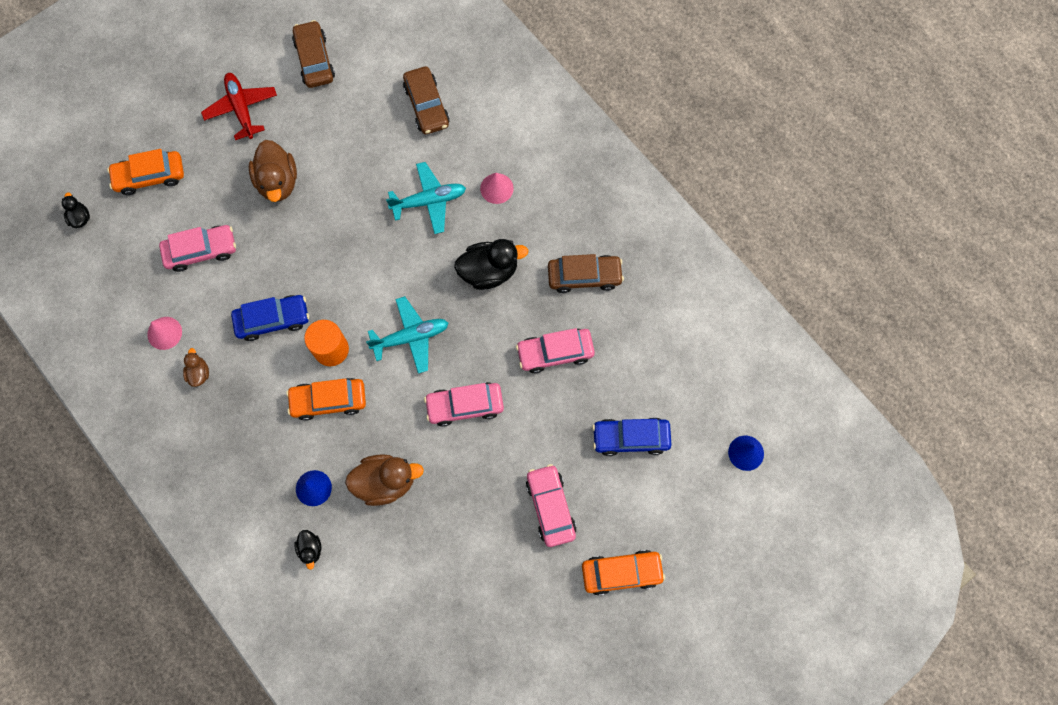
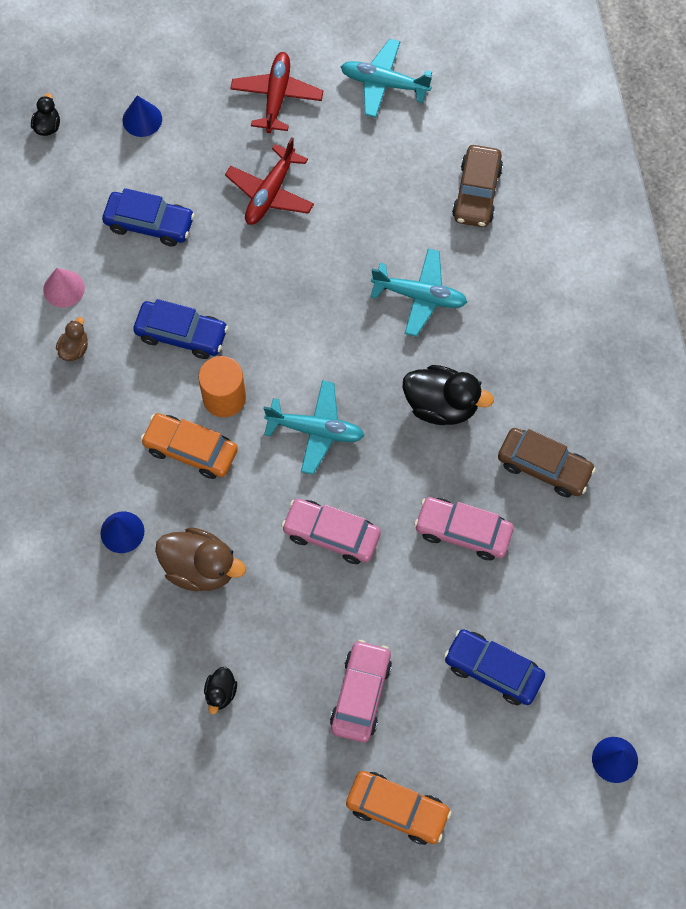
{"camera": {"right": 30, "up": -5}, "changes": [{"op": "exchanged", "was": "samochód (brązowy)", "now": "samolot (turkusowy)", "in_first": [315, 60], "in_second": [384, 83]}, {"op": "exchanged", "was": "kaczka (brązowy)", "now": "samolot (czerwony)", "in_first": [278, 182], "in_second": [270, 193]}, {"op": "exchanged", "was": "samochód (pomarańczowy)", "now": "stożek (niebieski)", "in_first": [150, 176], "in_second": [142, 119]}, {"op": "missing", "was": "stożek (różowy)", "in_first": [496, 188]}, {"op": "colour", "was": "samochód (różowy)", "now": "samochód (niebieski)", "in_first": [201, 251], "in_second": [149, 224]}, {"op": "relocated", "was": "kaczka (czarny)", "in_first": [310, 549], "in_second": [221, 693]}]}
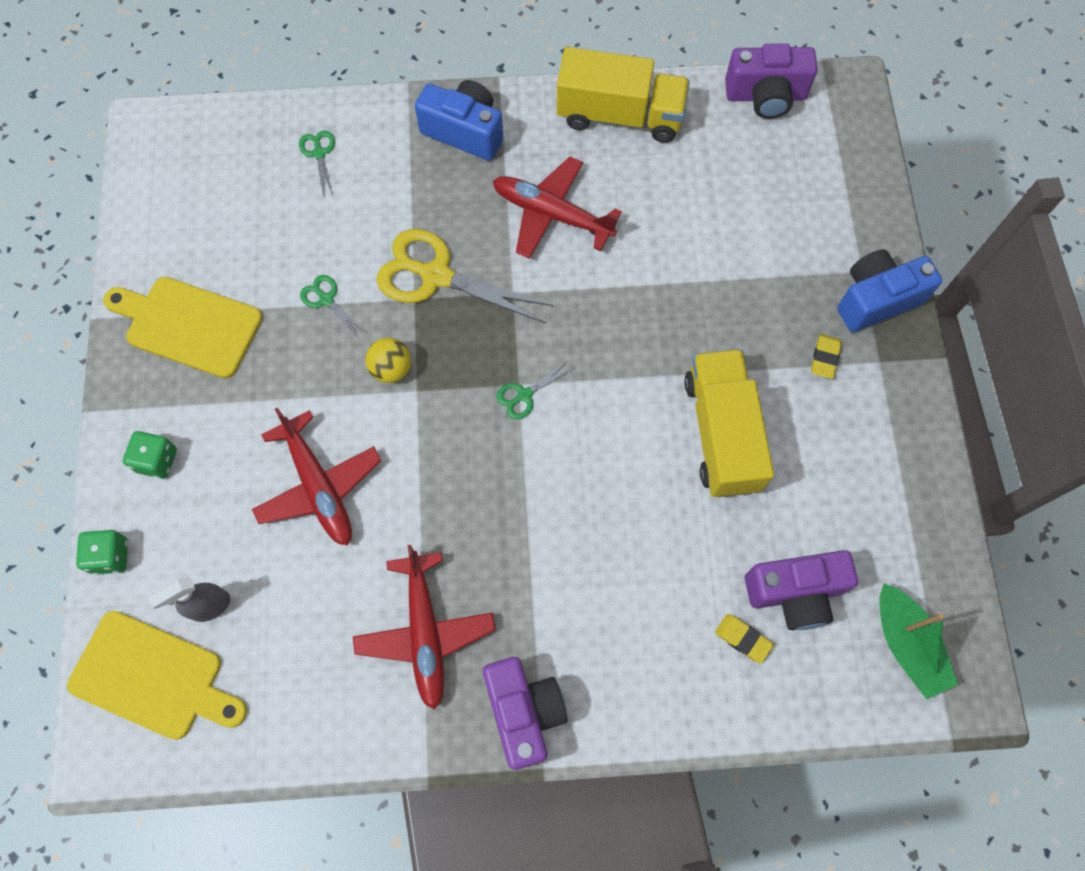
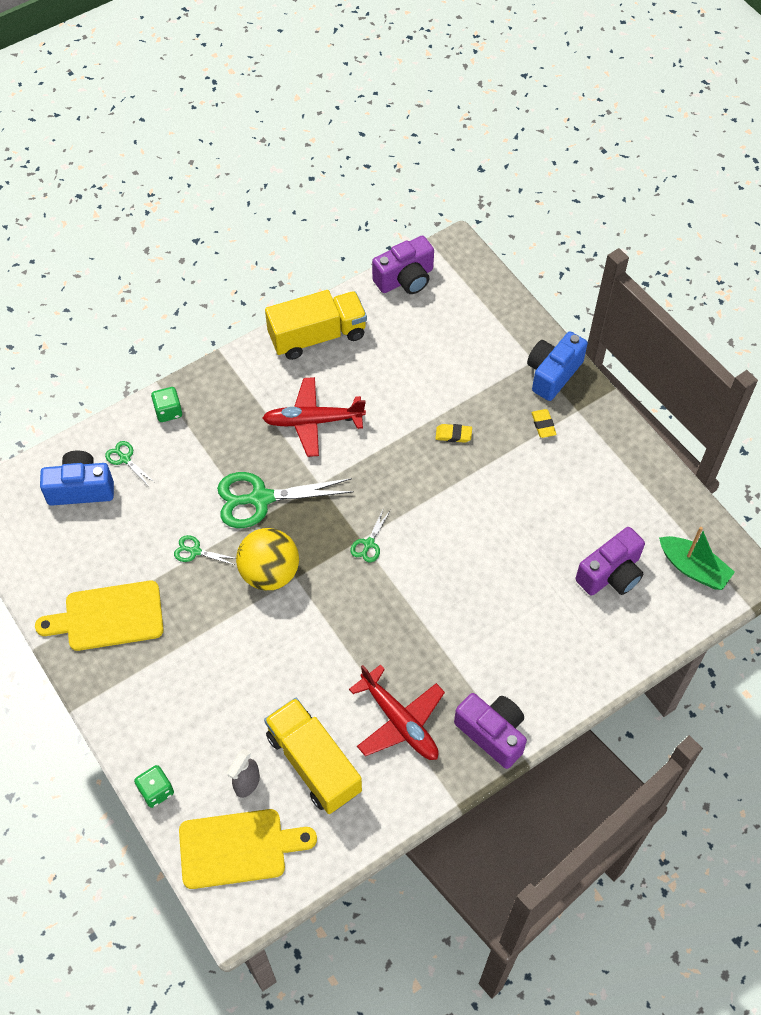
{"camera": {"right": -30, "up": -10}, "changes": [{"op": "relocated", "was": "aparat fotograficzny (niebieski)", "in_first": [464, 131], "in_second": [81, 488]}, {"op": "colour", "was": "nożyczki (żółty)", "now": "nożyczki (zielony)", "in_first": [436, 276], "in_second": [261, 499]}, {"op": "size", "was": "piłka (żółty)", "in_first": [391, 369], "in_second": [269, 573], "ratio": 1.81}, {"op": "relocated", "was": "ciężarówka (żółty)", "in_first": [721, 433], "in_second": [313, 763]}, {"op": "missing", "was": "samolot (czerwony)", "in_first": [318, 485]}, {"op": "relocated", "was": "kostka do gry (zielony)", "in_first": [157, 460], "in_second": [168, 411]}, {"op": "relocated", "was": "gumka do mazania (żółty)", "in_first": [743, 639], "in_second": [453, 435]}]}
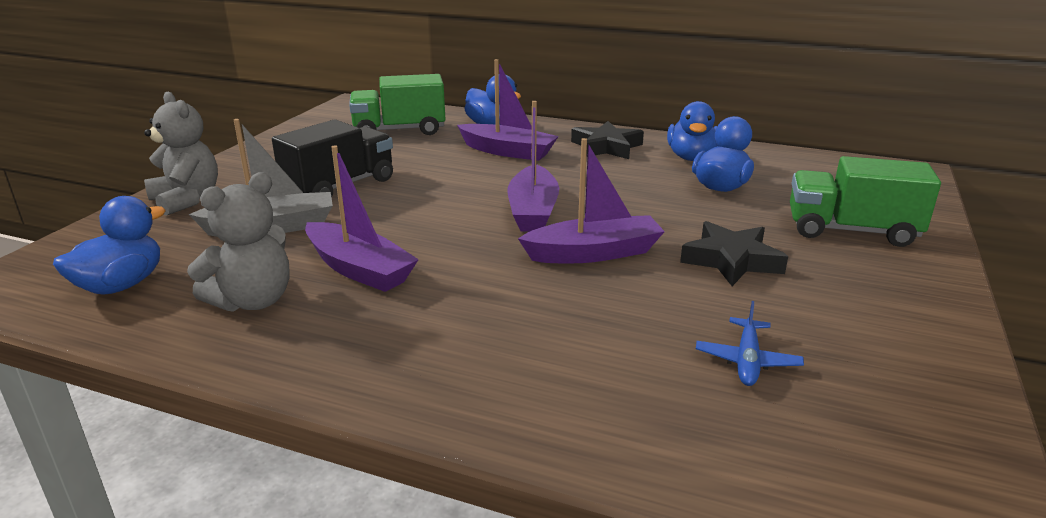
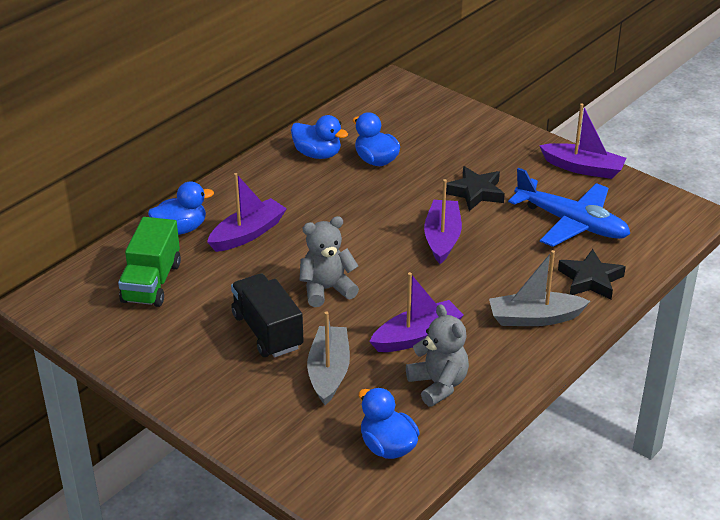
{"camera": {"right": -70, "up": 10}, "changes": [{"op": "relocated", "was": "miś (szary)", "in_first": [187, 200], "in_second": [327, 289]}, {"op": "relocated", "was": "łódka (fioletowy)", "in_first": [533, 211], "in_second": [583, 168]}, {"op": "relocated", "was": "gwiazda (czarny)", "in_first": [606, 147], "in_second": [590, 280]}, {"op": "missing", "was": "ciężarówka (zielony)", "in_first": [851, 231]}, {"op": "size", "was": "samolot (niebieski)", "in_first": [747, 361], "in_second": [572, 223], "ratio": 2.25}, {"op": "appeared", "now": "łódka (szary)", "in_second": [534, 318]}]}
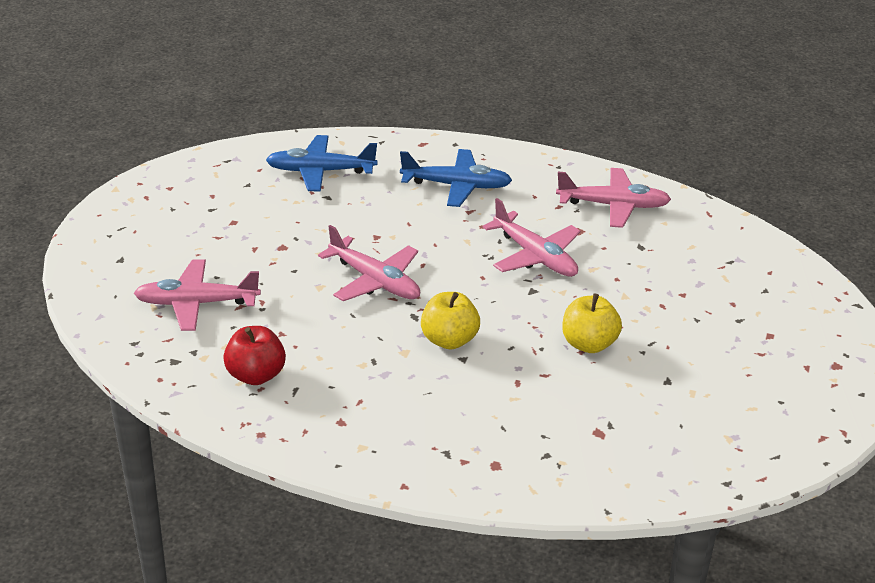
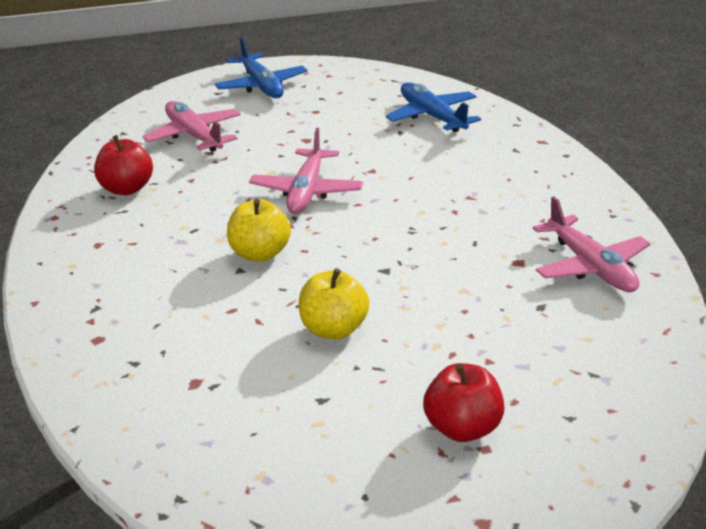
{"camera": {"right": 60, "up": -5}, "changes": [{"op": "relocated", "was": "samolot (niebieski)", "in_first": [456, 186], "in_second": [261, 86]}, {"op": "missing", "was": "samolot (różowy)", "in_first": [535, 256]}, {"op": "appeared", "now": "jabłko (czerwony)", "in_second": [463, 429]}]}
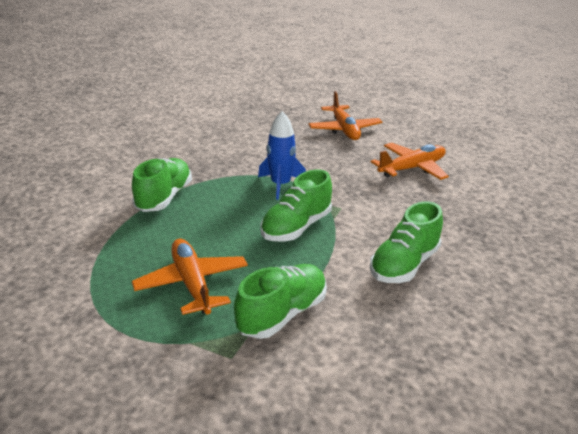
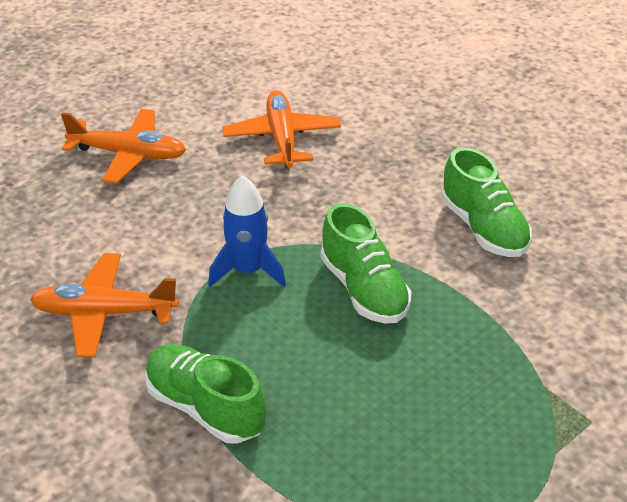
{"camera": {"right": -65, "up": 10}, "changes": [{"op": "relocated", "was": "samolot (pomarańczowy)", "in_first": [192, 283], "in_second": [104, 313]}, {"op": "missing", "was": "but (zielony)", "in_first": [282, 314]}]}
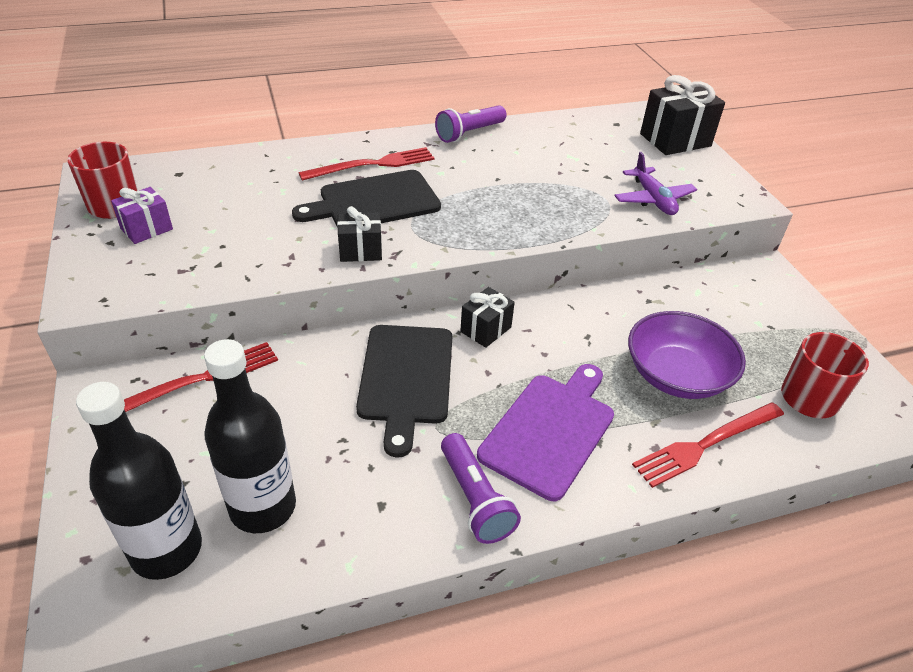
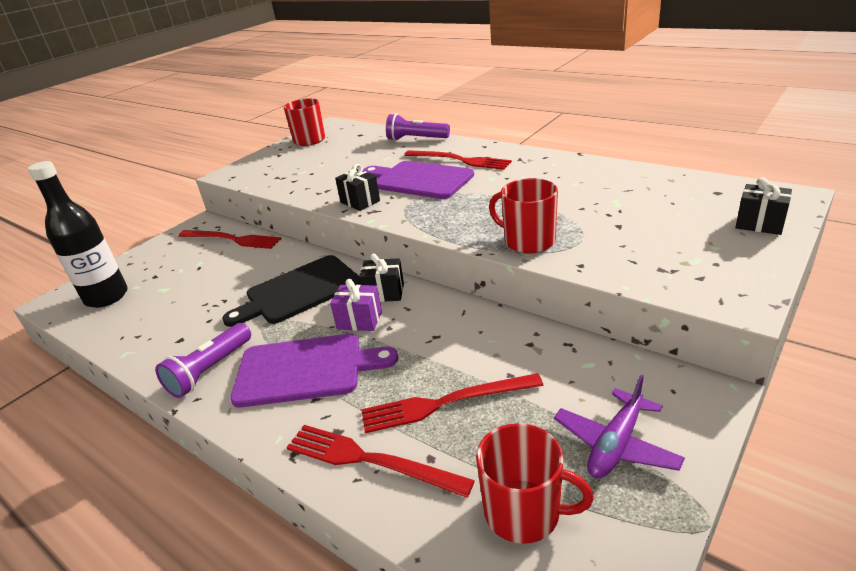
{"camera": {"right": 60, "up": -10}, "changes": [{"op": "size", "was": "prezent (czarny)", "in_first": [675, 140], "in_second": [759, 224], "ratio": 0.58}, {"op": "relocated", "was": "latarka (fioletowy)", "in_first": [469, 133], "in_second": [416, 139]}, {"op": "relocated", "was": "samolot (fioletowy)", "in_first": [653, 199], "in_second": [616, 444]}, {"op": "colour", "was": "deska do krojenia (czarny)", "now": "deska do krojenia (fioletowy)", "in_first": [374, 202], "in_second": [419, 180]}, {"op": "relocated", "was": "prezent (fioletowy)", "in_first": [146, 229], "in_second": [359, 320]}, {"op": "exchanged", "was": "miska (fioletowy)", "now": "widelec (czerwony)", "in_first": [676, 375], "in_second": [445, 403]}, {"op": "missing", "was": "butelka (czarny)", "in_first": [263, 507]}, {"op": "appeared", "now": "kubek (czerwony)", "in_second": [528, 241]}]}
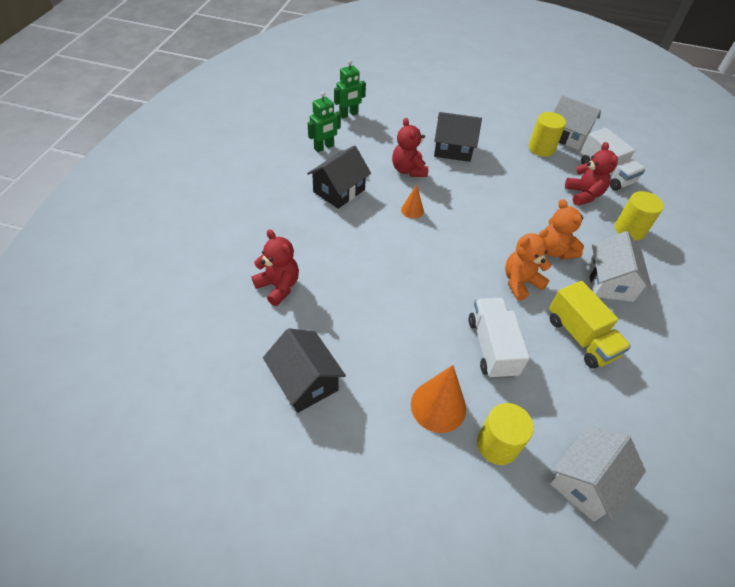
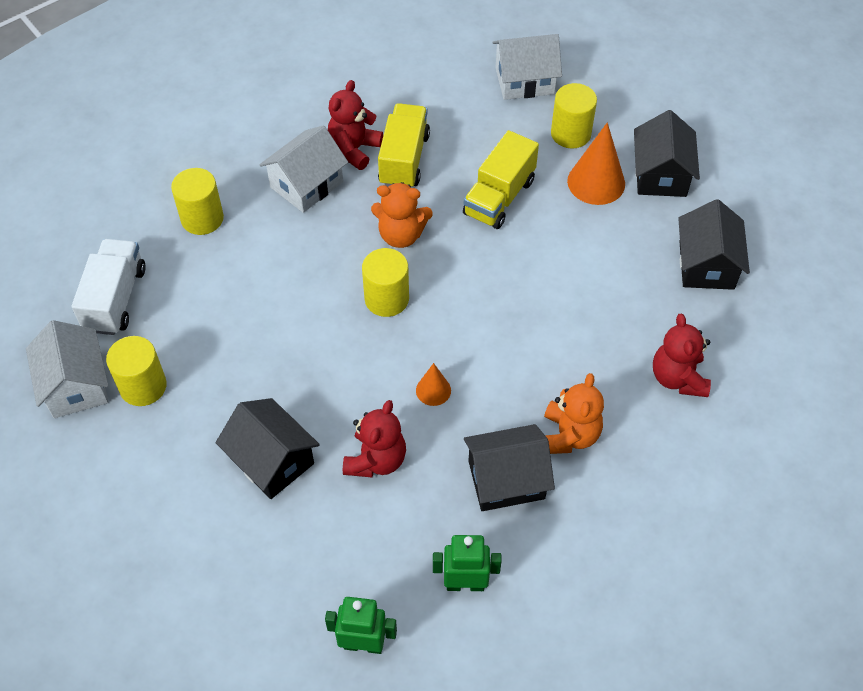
{"camera": {"right": -140, "up": 5}, "changes": [{"op": "relocated", "was": "miś (czerwony)", "in_first": [583, 195], "in_second": [354, 149]}, {"op": "relocated", "was": "miś (pomarańczowy)", "in_first": [555, 250], "in_second": [569, 435]}, {"op": "colour", "was": "ciężarówka (biały)", "now": "ciężarówka (żółty)", "in_first": [492, 347], "in_second": [499, 197]}, {"op": "appeared", "now": "domek (czarny)", "in_second": [661, 175]}, {"op": "appeared", "now": "walec (żółty)", "in_second": [386, 299]}]}
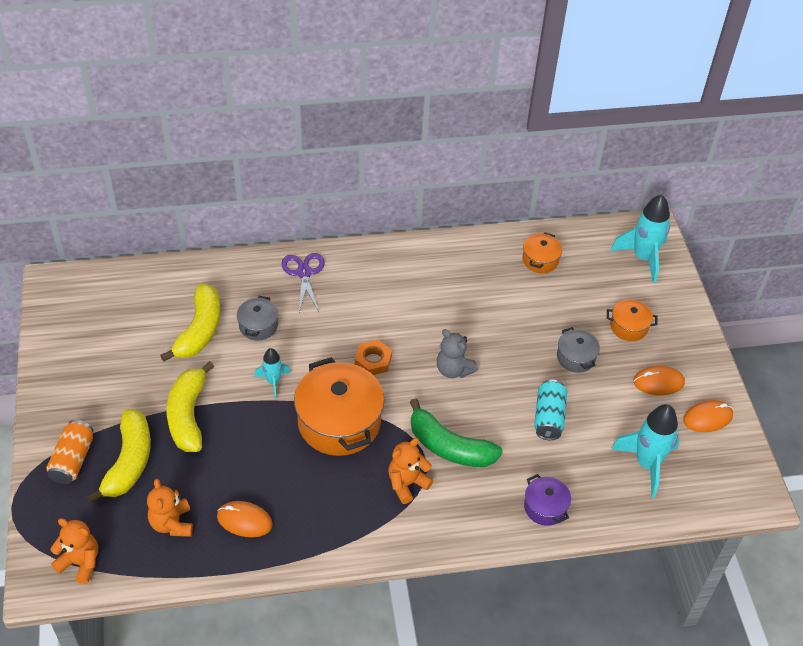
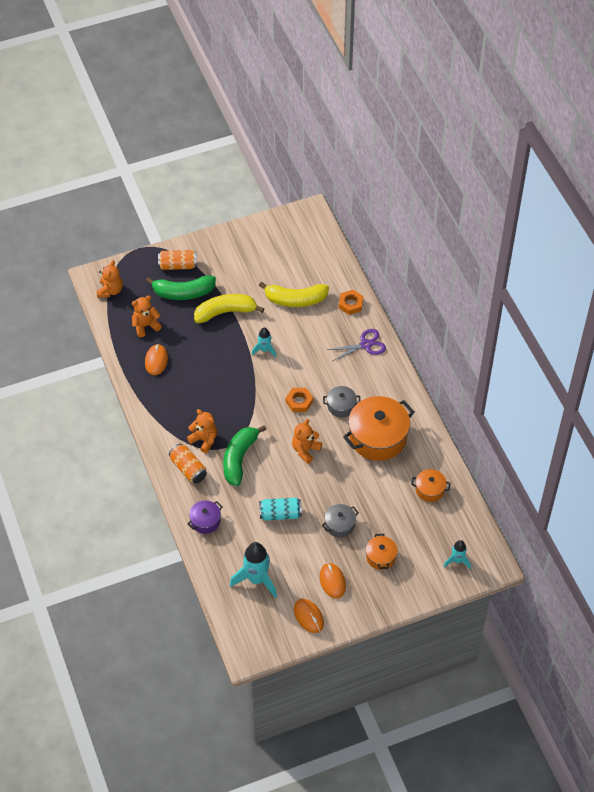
{"camera": {"right": 80, "up": 5}, "changes": [{"op": "size", "was": "rakieta (turkusowy)", "in_first": [643, 258], "in_second": [457, 561], "ratio": 0.56}, {"op": "relocated", "was": "garnek (szary)", "in_first": [258, 326], "in_second": [341, 406]}, {"op": "colour", "was": "miś (szary)", "now": "miś (pomarańczowy)", "in_first": [453, 370], "in_second": [305, 450]}, {"op": "relocated", "was": "garnek (pomarańczowy)", "in_first": [339, 422], "in_second": [378, 437]}, {"op": "colour", "was": "banan (żółty)", "now": "banan (zielony)", "in_first": [129, 462], "in_second": [183, 293]}, {"op": "appeared", "now": "nakrętka (pomarańczowy)", "in_second": [350, 304]}, {"op": "appeared", "now": "puszka (pomarańczowy)", "in_second": [188, 469]}]}
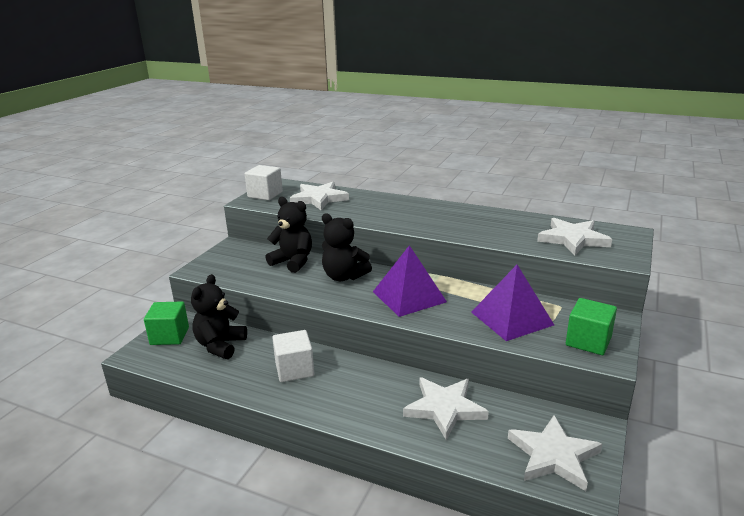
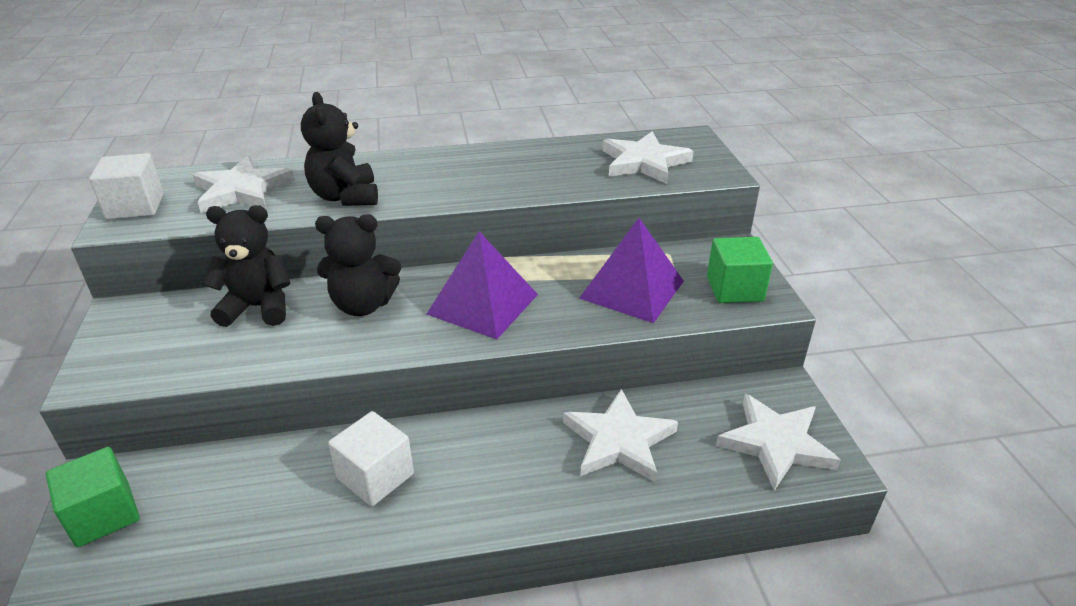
{"camera": {"right": -35, "up": 10}, "changes": [{"op": "relocated", "was": "miś (czarny)", "in_first": [220, 345], "in_second": [345, 197]}]}
